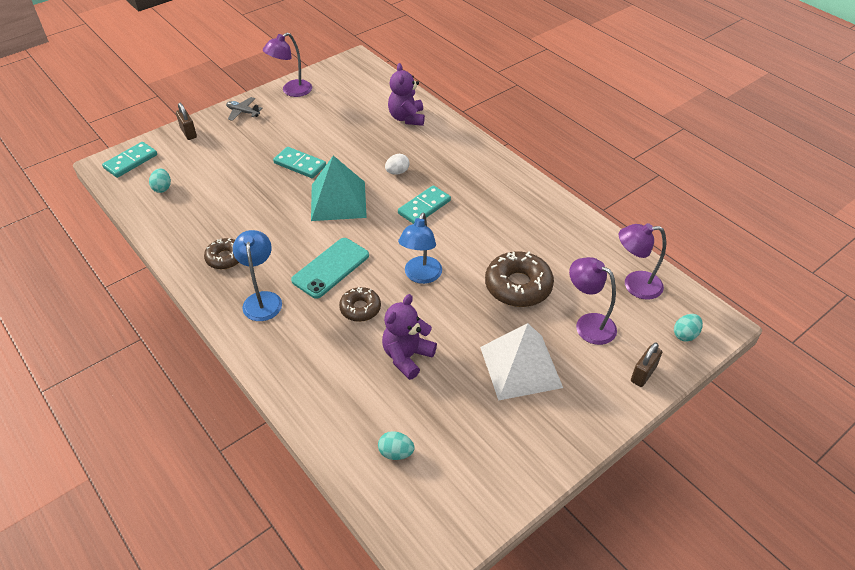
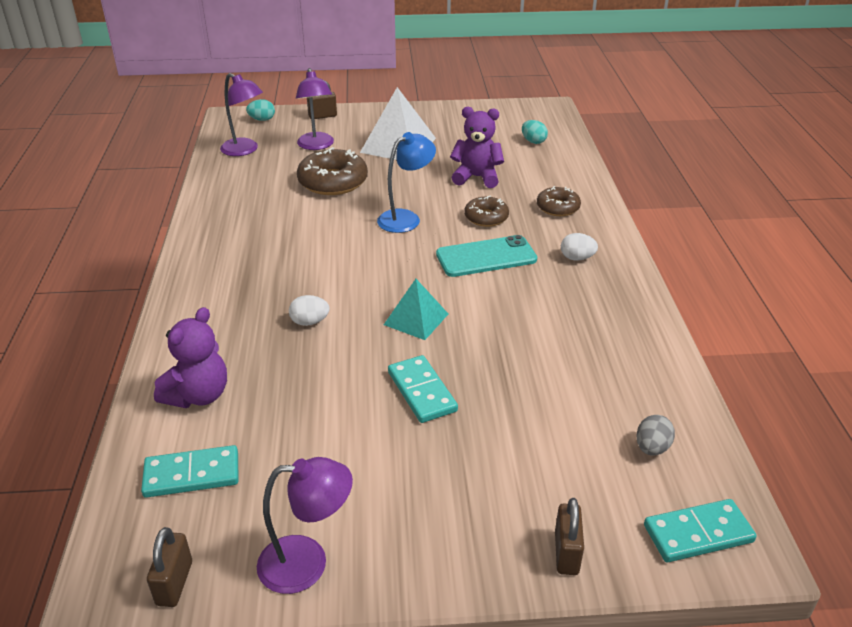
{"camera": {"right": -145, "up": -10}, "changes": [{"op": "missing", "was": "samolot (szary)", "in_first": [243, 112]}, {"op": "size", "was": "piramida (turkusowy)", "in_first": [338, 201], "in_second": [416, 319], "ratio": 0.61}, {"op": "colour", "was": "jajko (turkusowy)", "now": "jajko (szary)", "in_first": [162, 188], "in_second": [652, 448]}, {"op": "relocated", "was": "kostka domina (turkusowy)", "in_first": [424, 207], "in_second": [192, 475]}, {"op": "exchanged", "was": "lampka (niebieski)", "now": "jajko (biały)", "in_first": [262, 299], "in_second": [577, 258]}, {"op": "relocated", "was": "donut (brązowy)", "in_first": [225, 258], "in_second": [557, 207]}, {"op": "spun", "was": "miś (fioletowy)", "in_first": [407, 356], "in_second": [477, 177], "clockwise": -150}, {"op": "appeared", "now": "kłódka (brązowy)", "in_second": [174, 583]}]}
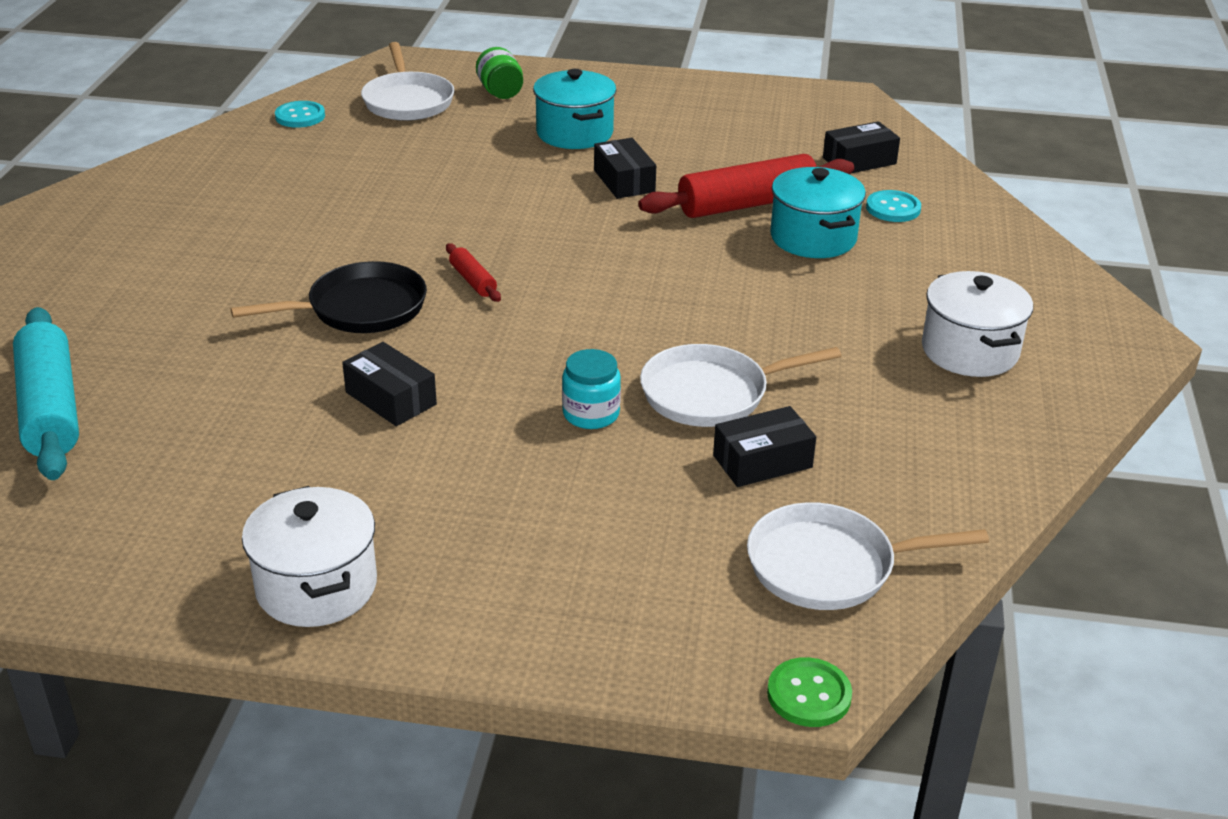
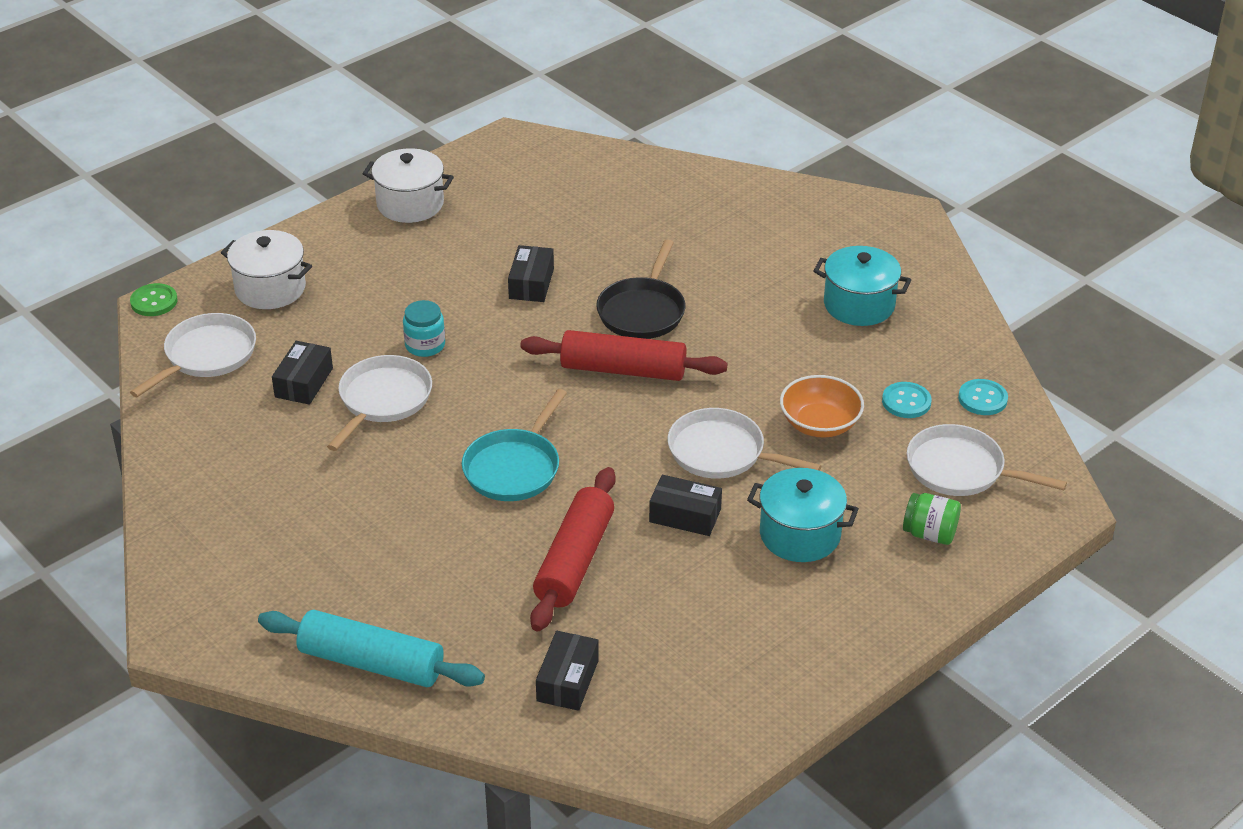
{"camera": {"right": 130, "up": 5}, "changes": [{"op": "relocated", "was": "garnek (turkusowy)", "in_first": [813, 238], "in_second": [859, 305]}, {"op": "relocated", "was": "guzik (turkusowy)", "in_first": [893, 208], "in_second": [906, 402]}, {"op": "size", "was": "wałek do ciasta (czerwony)", "in_first": [473, 280], "in_second": [623, 370], "ratio": 2.17}, {"op": "relocated", "was": "garnek (biały)", "in_first": [969, 351], "in_second": [270, 289]}, {"op": "relocated", "was": "wałek do ciasta (turkusowy)", "in_first": [50, 409], "in_second": [371, 662]}, {"op": "spun", "was": "pudełko (czarny)", "in_first": [391, 398], "in_second": [531, 283], "clockwise": -75}, {"op": "appeared", "now": "miska (pomarańczowy)", "in_second": [819, 424]}, {"op": "appeared", "now": "patelnia (turkusowy)", "in_second": [514, 468]}, {"op": "appeared", "now": "patelnia (biały)", "in_second": [722, 453]}]}
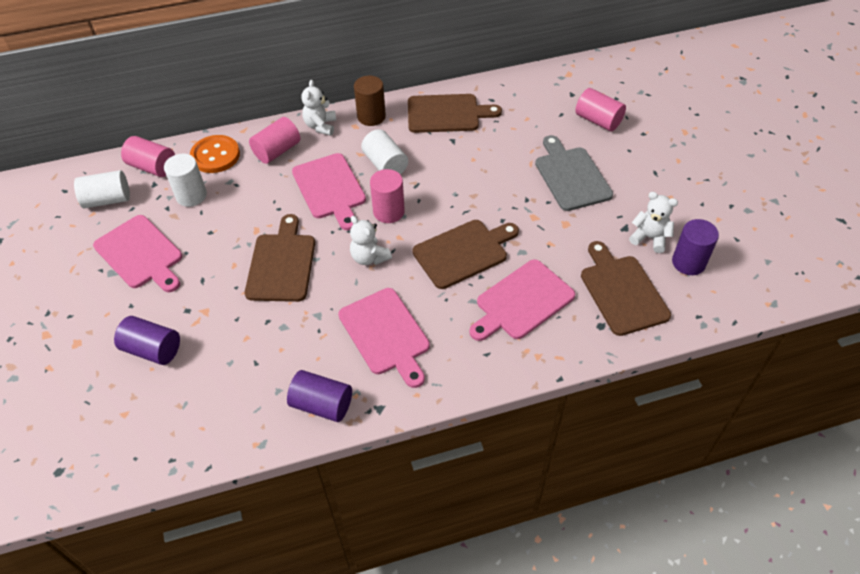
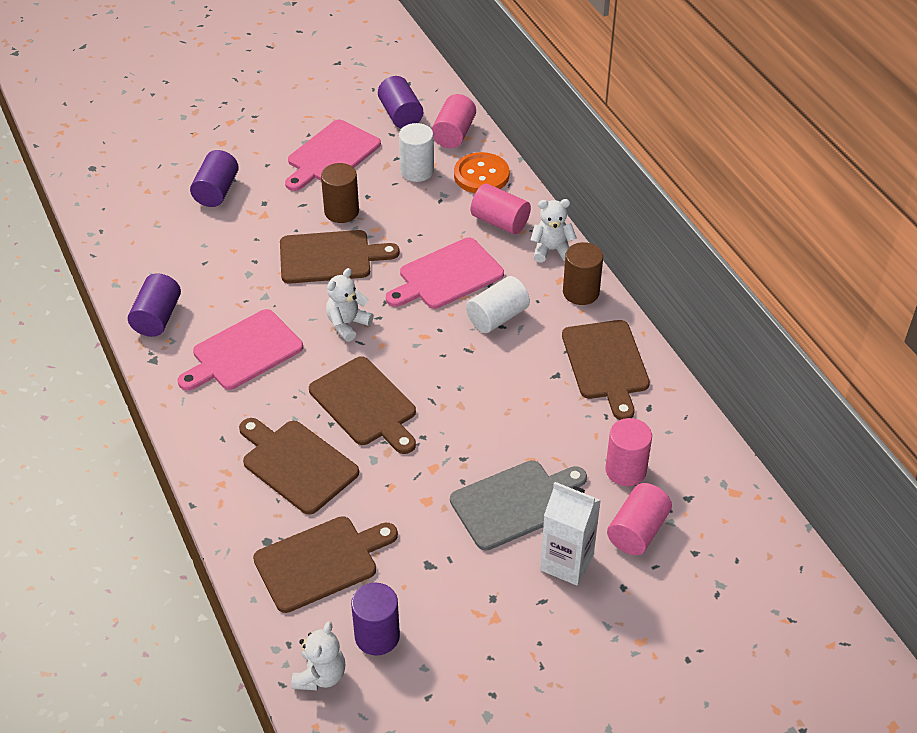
{"camera": {"right": 80, "up": -5}, "changes": [{"op": "relocated", "was": "walec (różowy)", "in_first": [389, 212], "in_second": [625, 470]}, {"op": "colour", "was": "walec (biały)", "now": "walec (fioletowy)", "in_first": [107, 200], "in_second": [400, 115]}, {"op": "relocated", "was": "miś (biały)", "in_first": [649, 238], "in_second": [320, 675]}, {"op": "colour", "was": "deska do krojenia (różowy)", "now": "deska do krojenia (brązowy)", "in_first": [522, 301], "in_second": [297, 464]}, {"op": "appeared", "now": "walec (brązowy)", "in_second": [341, 211]}, {"op": "appeared", "now": "karton mleka (biały)", "in_second": [566, 563]}]}
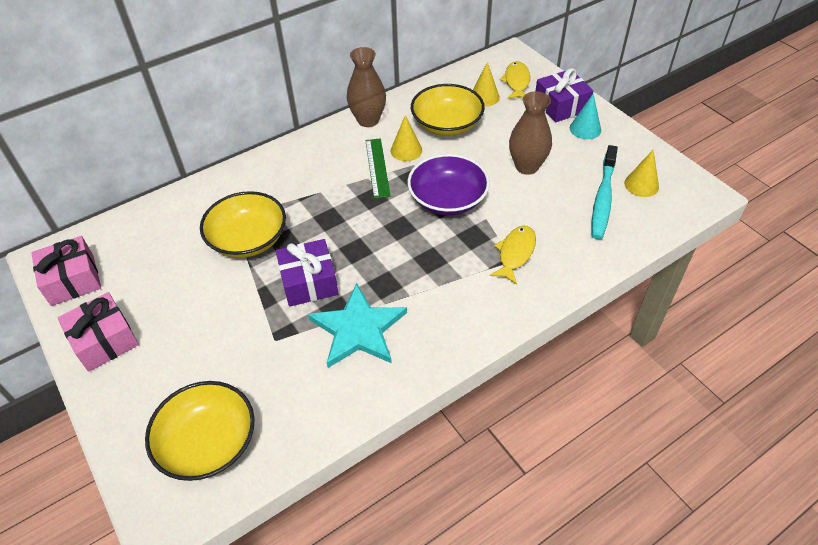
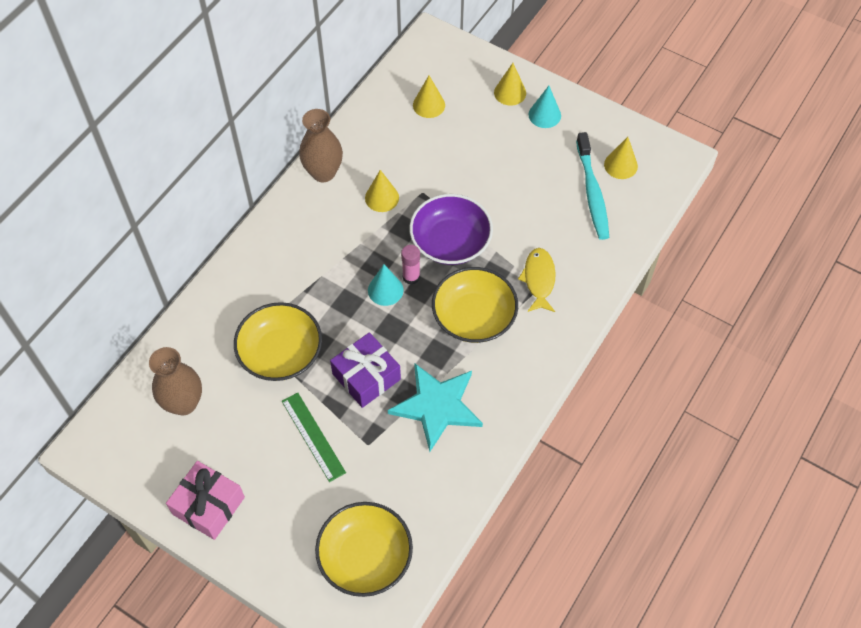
{"camera": {"right": -25, "up": 10}, "changes": [{"op": "missing", "was": "ryba (żółty)", "in_first": [516, 82]}, {"op": "exchanged", "was": "prezent (fioletowy)", "now": "stożek (żółty)", "in_first": [561, 106], "in_second": [510, 92]}, {"op": "relocated", "was": "miska (żółty)", "in_first": [447, 124], "in_second": [474, 316]}, {"op": "relocated", "was": "wazon (brązowy)", "in_first": [527, 166], "in_second": [184, 403]}, {"op": "relocated", "was": "linijka (zielony)", "in_first": [377, 167], "in_second": [313, 436]}, {"op": "missing", "was": "prezent (różowy)", "in_first": [72, 280]}, {"op": "appeared", "now": "klej w sztyfcie (różowy)", "in_second": [411, 277]}, {"op": "appeared", "now": "stożek (turkusowy)", "in_second": [385, 290]}]}
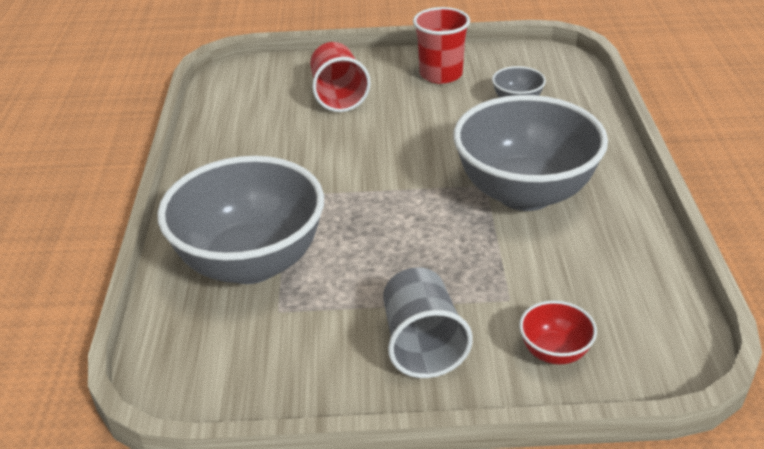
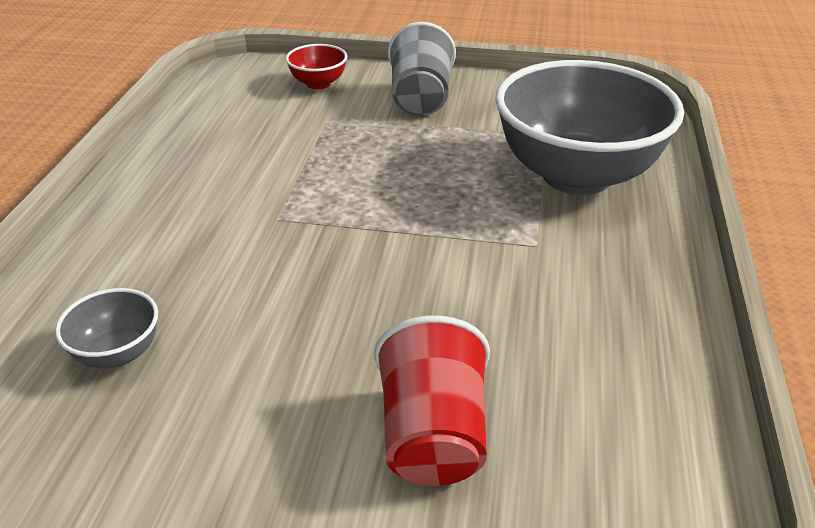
{"camera": {"right": -170, "up": 0}, "changes": [{"op": "missing", "was": "szklanka (czerwony)", "in_first": [441, 74]}, {"op": "missing", "was": "miska (szary)", "in_first": [525, 193]}]}
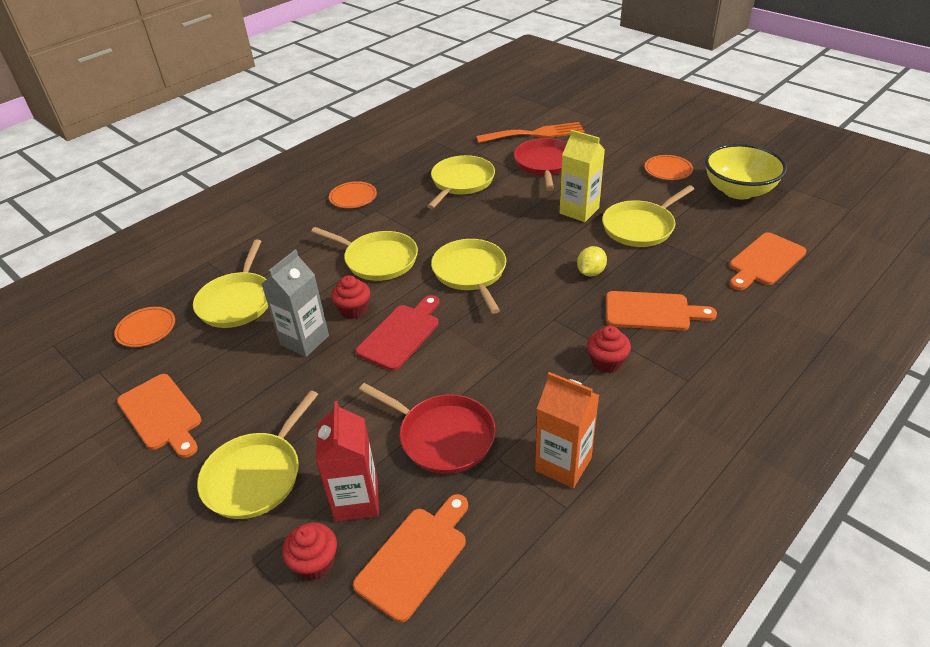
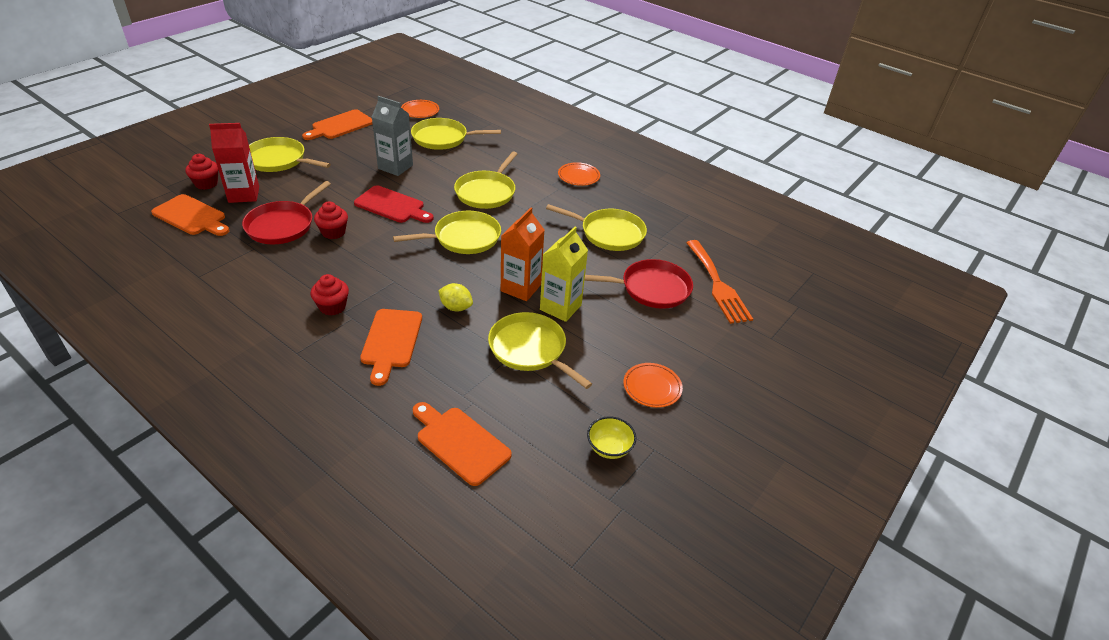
{"camera": {"right": 80, "up": 0}, "changes": [{"op": "size", "was": "miska (żółty)", "in_first": [738, 191], "in_second": [609, 448], "ratio": 0.49}, {"op": "relocated", "was": "muffinka (czerwony)", "in_first": [354, 310], "in_second": [333, 232]}, {"op": "relocated", "was": "karton mleka (pomarańczowy)", "in_first": [563, 464], "in_second": [520, 288]}]}
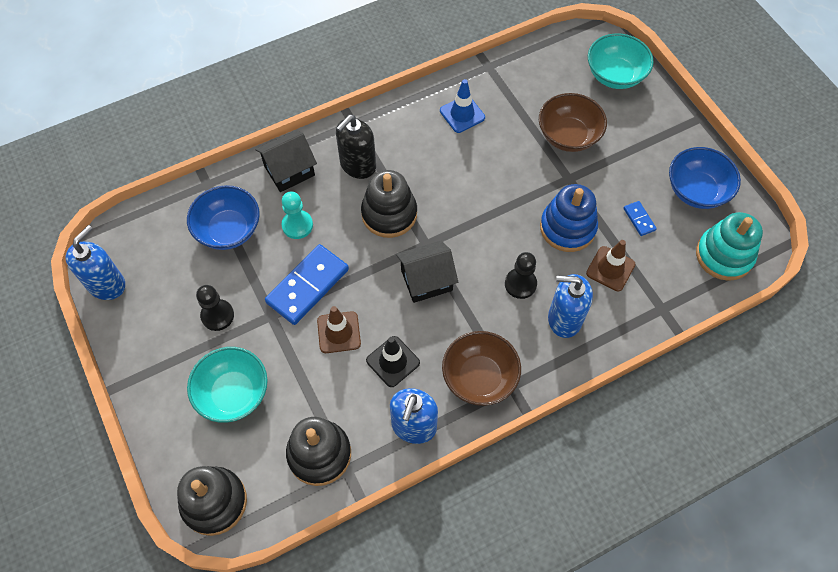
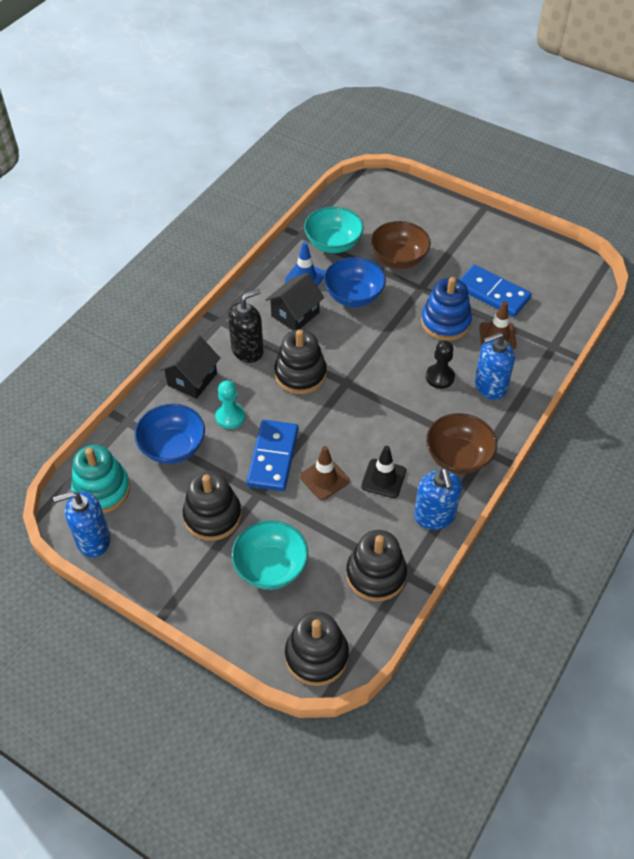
{"camera": {"right": -30, "up": -10}, "changes": [{"op": "relocated", "was": "miska (turkusowy)", "in_first": [615, 75], "in_second": [333, 243]}, {"op": "spun", "was": "dozownik mydła (czarny)", "in_first": [358, 165], "in_second": [247, 350], "clockwise": -135}, {"op": "relocated", "was": "miska (niebieski)", "in_first": [696, 191], "in_second": [353, 296]}, {"op": "size", "was": "kostka domina (niebieski)", "in_first": [639, 219], "in_second": [492, 293], "ratio": 2.18}, {"op": "relocated", "was": "zabawka nakładanka (turkusowy)", "in_first": [724, 255], "in_second": [102, 490]}, {"op": "spun", "was": "dozownik mydła (niebieski)", "in_first": [106, 284], "in_second": [93, 540], "clockwise": -105}, {"op": "relocated", "was": "domek (czarny)", "in_first": [426, 280], "in_second": [295, 314]}, {"op": "exchanged", "was": "pionek (czarny)", "now": "zabawka nakładanka (czarny)", "in_first": [217, 315], "in_second": [212, 516]}]}
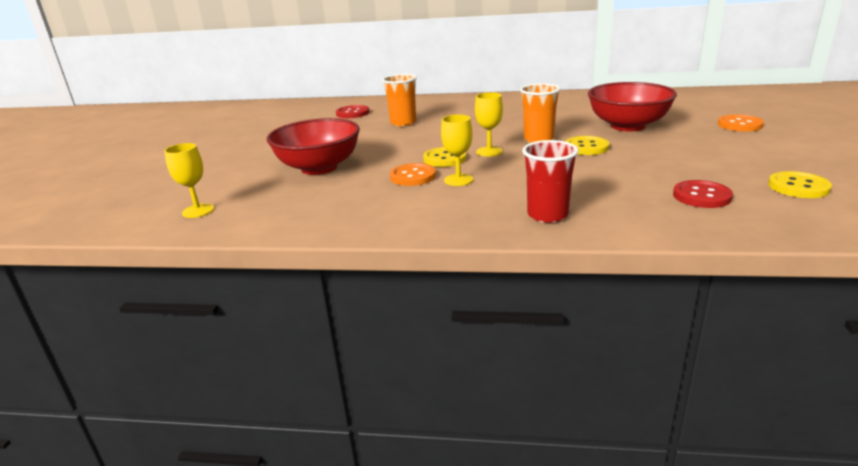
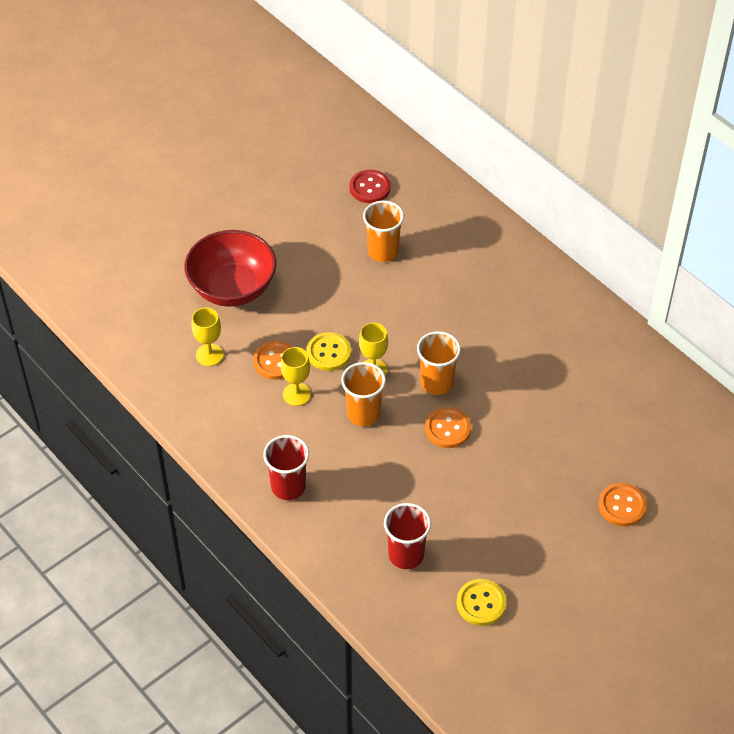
{"camera": {"right": 40, "up": 25}, "changes": [{"op": "missing", "was": "miska (czerwony)", "in_first": [627, 126]}, {"op": "colour", "was": "guzik (żółty)", "now": "guzik (pomarańczowy)", "in_first": [586, 147], "in_second": [447, 429]}, {"op": "relocated", "was": "kielich (żółty)", "in_first": [198, 211], "in_second": [209, 355]}, {"op": "exchanged", "was": "guzik (czerwony)", "now": "szklanka (czerwony)", "in_first": [701, 196], "in_second": [406, 555]}, {"op": "appeared", "now": "szklanka (pomarańczowy)", "in_second": [363, 413]}]}
